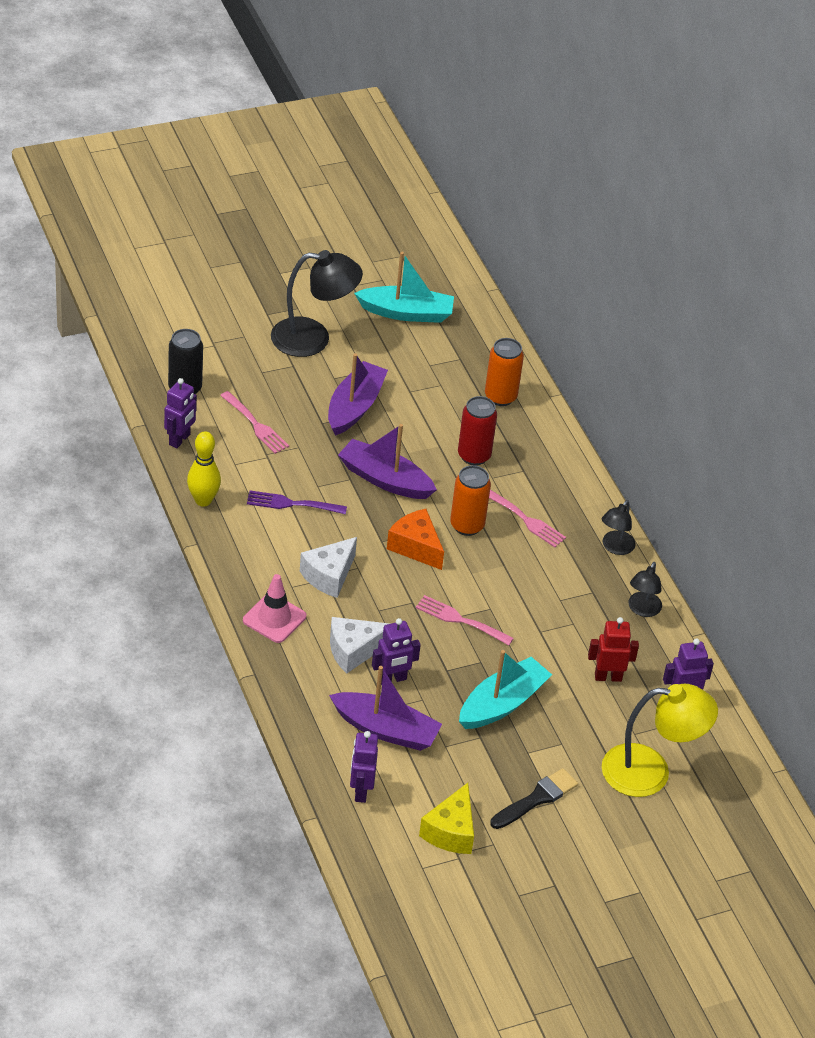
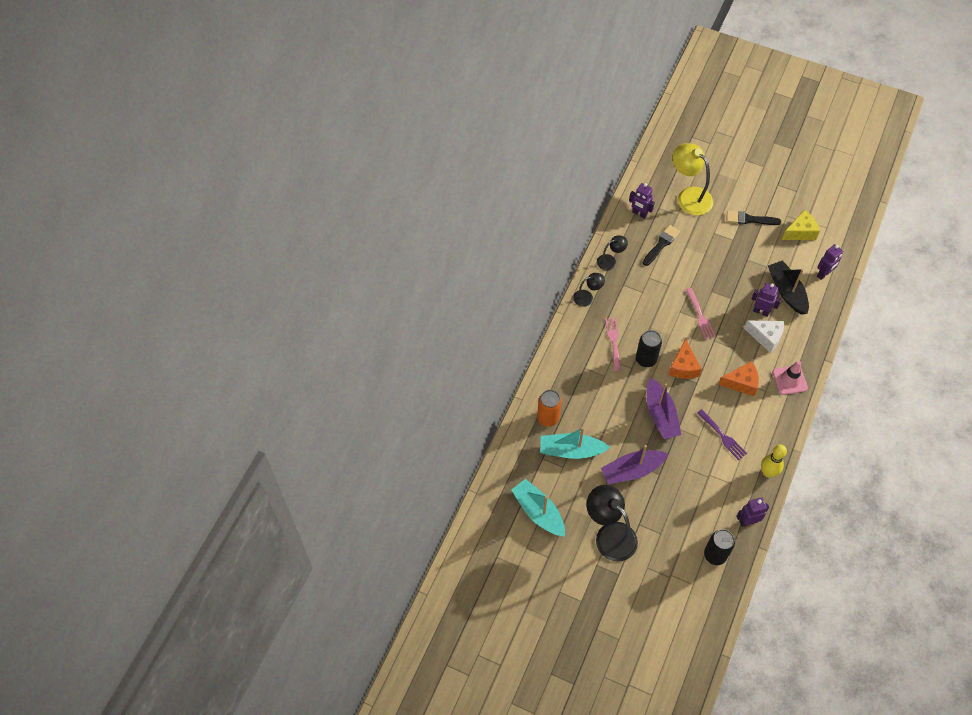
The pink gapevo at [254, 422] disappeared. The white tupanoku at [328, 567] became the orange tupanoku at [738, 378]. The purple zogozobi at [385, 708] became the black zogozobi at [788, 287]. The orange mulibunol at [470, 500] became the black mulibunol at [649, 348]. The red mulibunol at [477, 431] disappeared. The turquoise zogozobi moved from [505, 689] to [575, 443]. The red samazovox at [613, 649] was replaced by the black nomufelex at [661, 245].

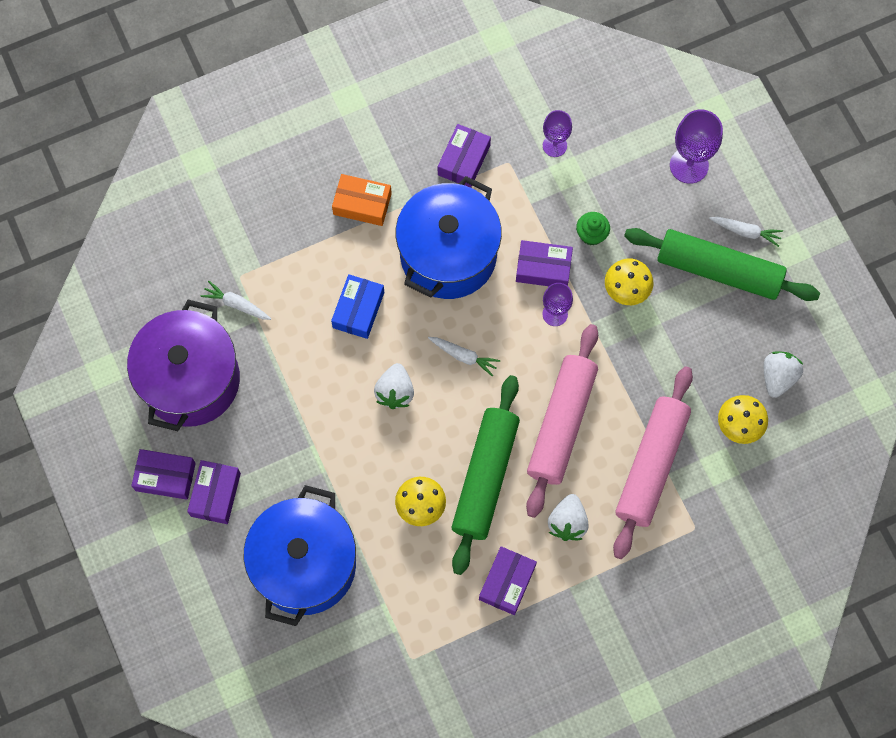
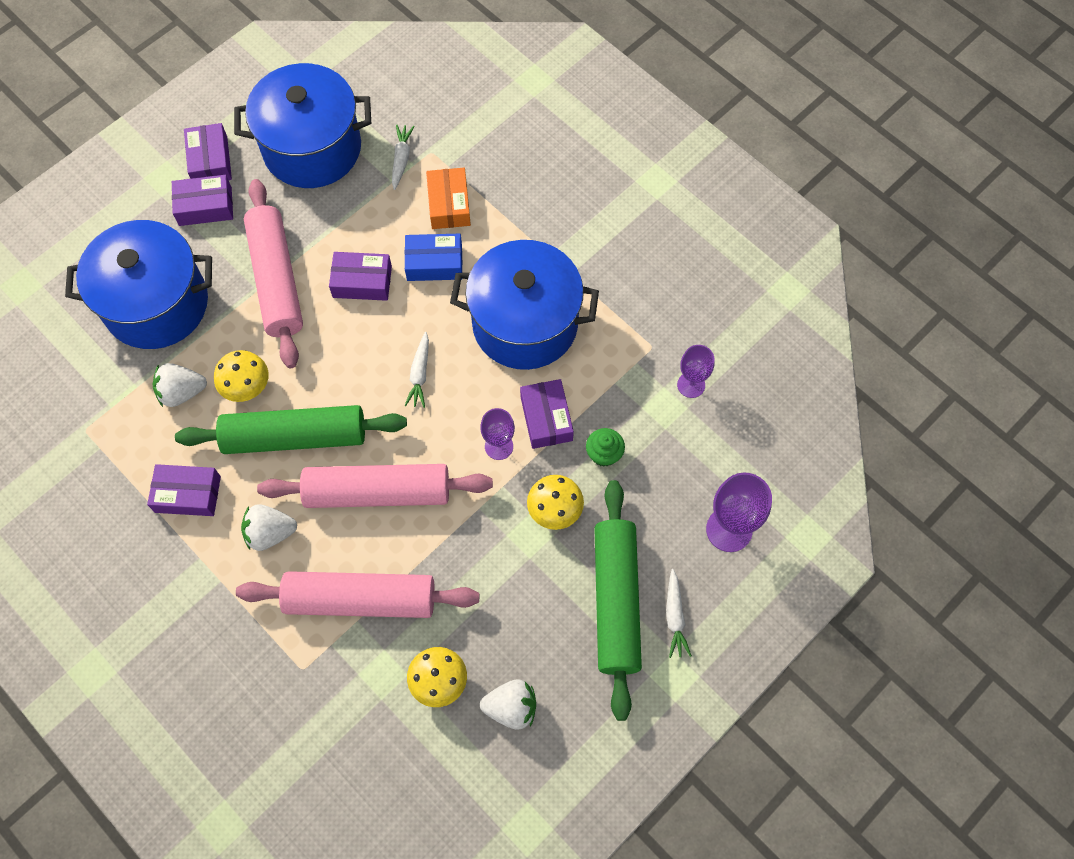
The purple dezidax at [183, 365] became the blue dezidax at [302, 125]. The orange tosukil moved from [362, 200] to [448, 198]. The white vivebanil moved from [394, 386] to [180, 385]. The purple tosukil moved from [464, 156] to [360, 276]. The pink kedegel at [273, 273] appeared.

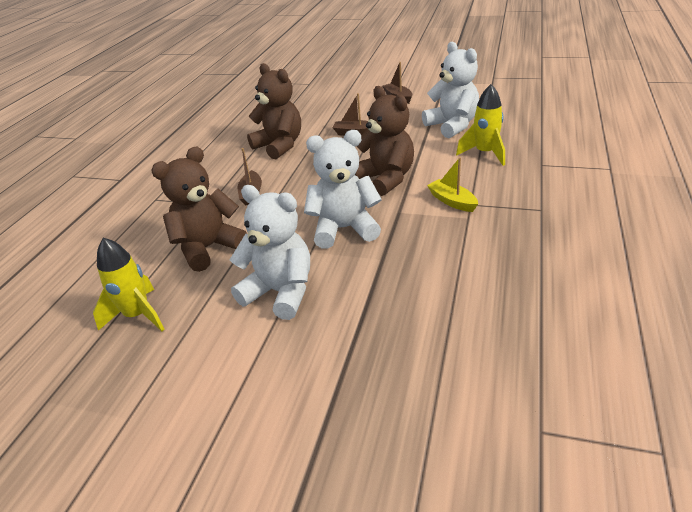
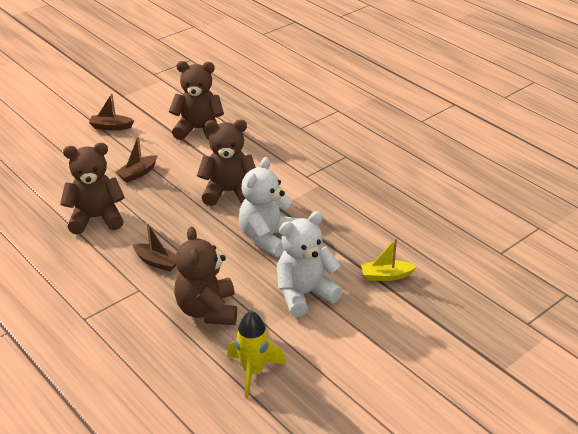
The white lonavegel at [450, 90] became the brown lonavegel at [196, 100]. The yellow zogozobi moved from [452, 184] to [388, 259]. The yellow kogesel at [480, 125] disappeared.

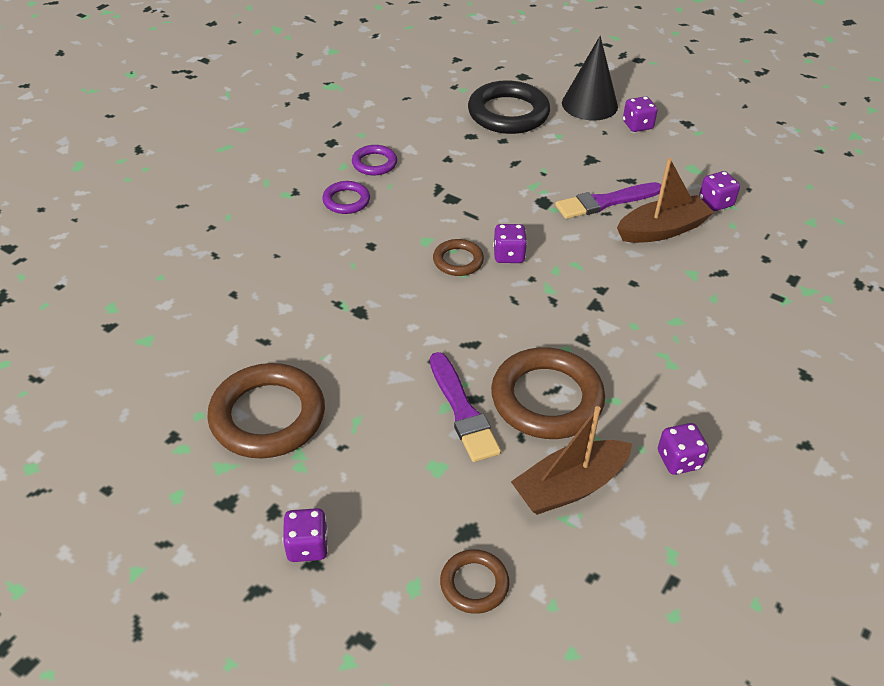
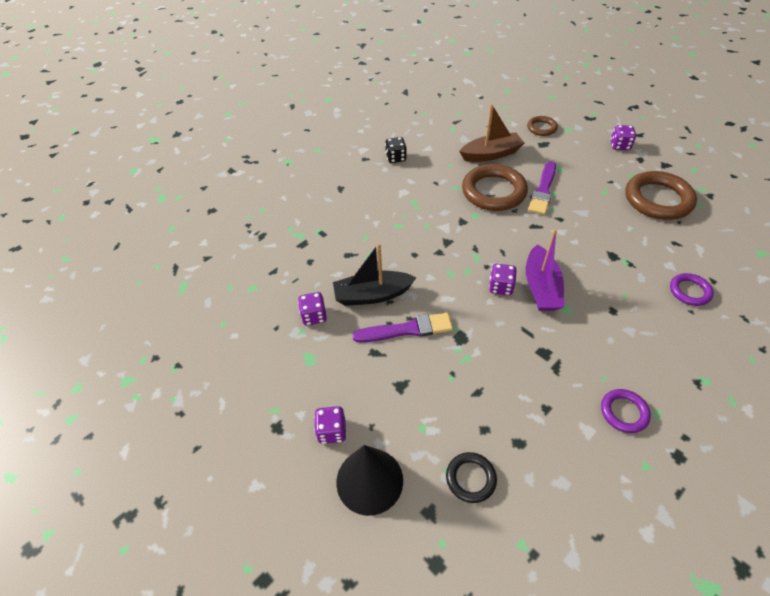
The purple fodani moved from [346, 197] to [692, 289]. The purple nomufelex at [465, 407] turned 150 degrees counterclockwise. The brown fodani at [458, 257] was replaced by the purple zogozobi at [545, 270]. The black fodani at [509, 107] changed to 0.52 times the size. The brown zogozobi at [665, 200] became the black zogozobi at [374, 274]. The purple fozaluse at [683, 449] disappeared. The black fozaluse at [396, 150] appeared.

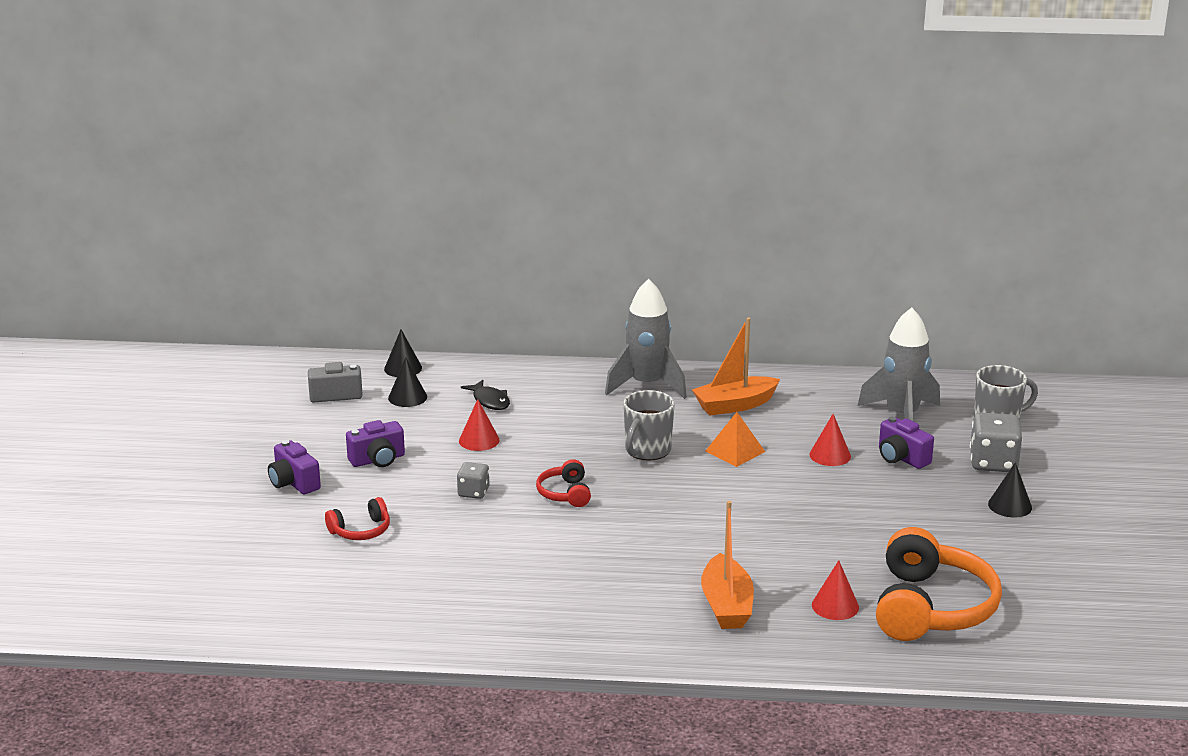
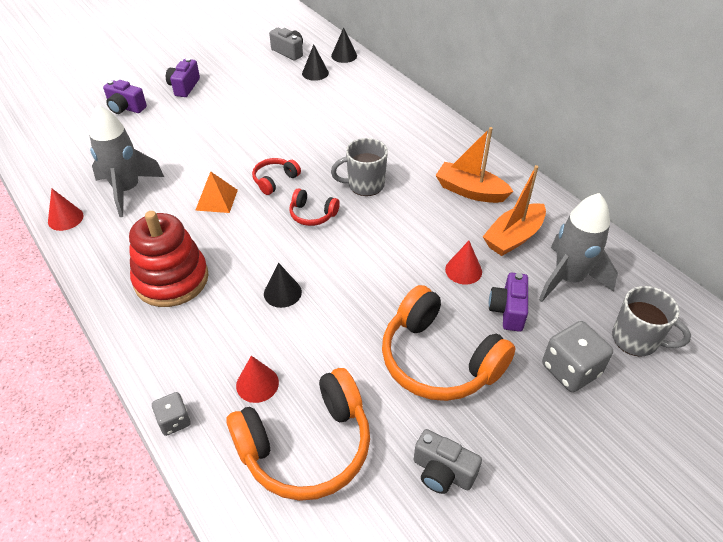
The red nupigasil moved from [357, 518] to [314, 207]. The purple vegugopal moved from [375, 443] to [125, 97]. The grey fozaluse moved from [473, 480] to [171, 414]. The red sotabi moved from [479, 425] to [66, 209]. The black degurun at [485, 395] disappeared. The grey kogesel moved from [646, 339] to [126, 161]. The orange zogozobi moved from [727, 565] to [514, 210]. The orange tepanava moved from [735, 439] to [216, 192]. The black sotabi moved from [1010, 490] to [283, 285]. The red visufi at [169, 259] appeared. The orange nupigasil at [449, 343] appeared. The grey vegugopal at [447, 461] appeared.

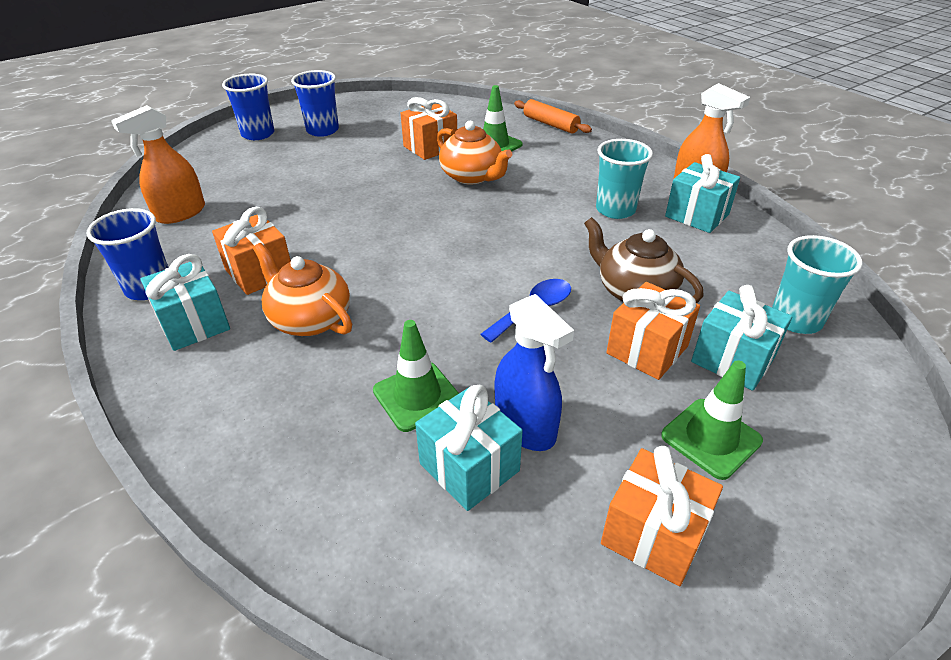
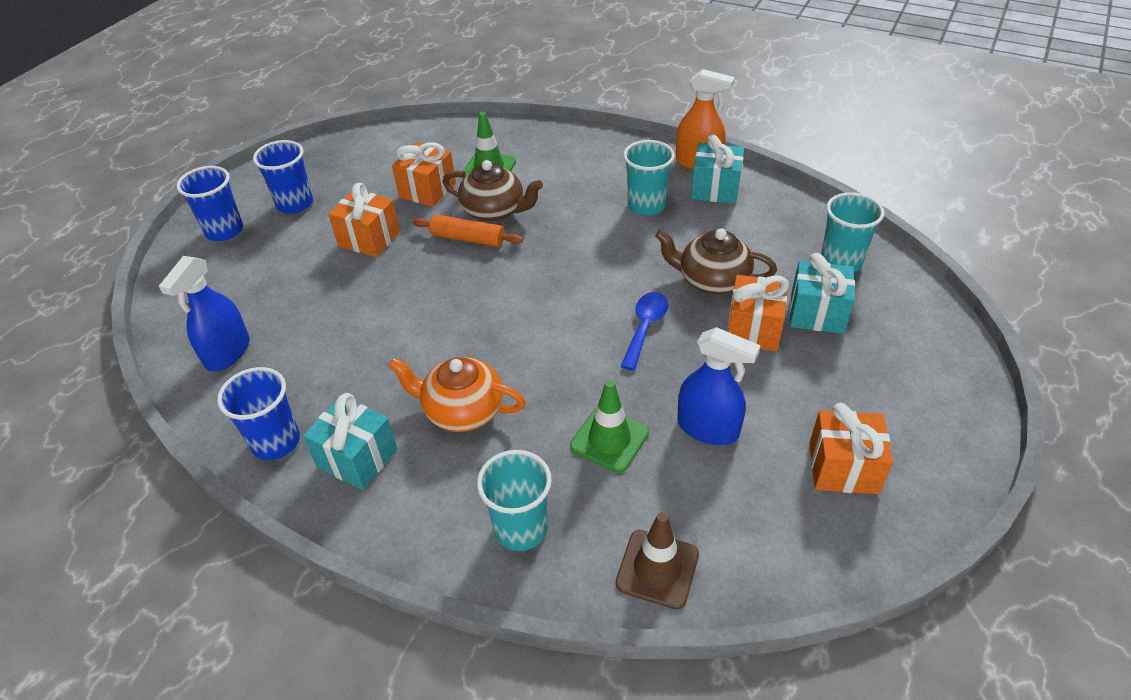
The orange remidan at [158, 164] became the blue remidan at [204, 313]. The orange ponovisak moved from [251, 251] to [364, 220]. The turquoise ponovisak at [469, 448] disappeared. The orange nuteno at [474, 153] became the brown nuteno at [493, 191]. The orange kedegel moved from [553, 116] to [468, 230]. The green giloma at [712, 420] disappeared. The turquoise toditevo at [514, 500] appeared. The brown giloma at [657, 561] appeared.

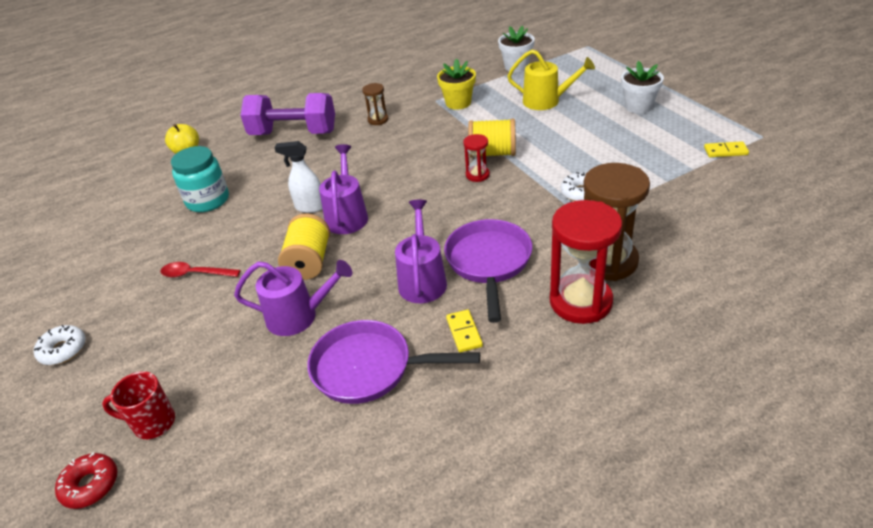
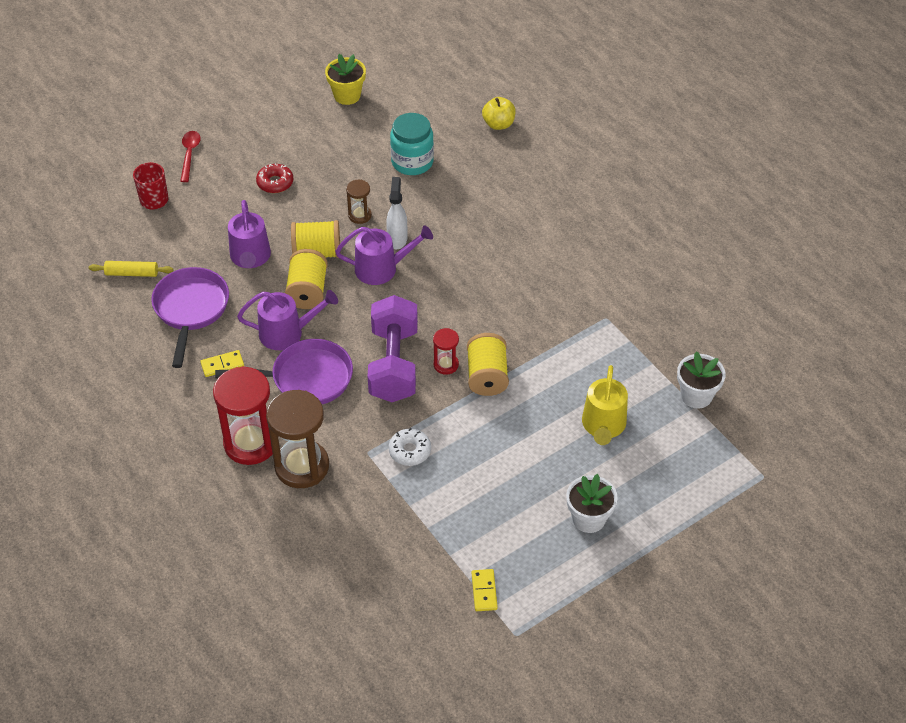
The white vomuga at [60, 345] disappeared. The red vomuga moved from [86, 480] to [274, 178]. The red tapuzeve moved from [200, 270] to [190, 156]. The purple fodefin moved from [287, 114] to [392, 348]. The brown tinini moved from [375, 104] to [359, 202]. The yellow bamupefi moved from [456, 84] to [345, 79]. The yellow kedegel at [131, 269] appeared. The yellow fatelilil at [306, 279] appeared.

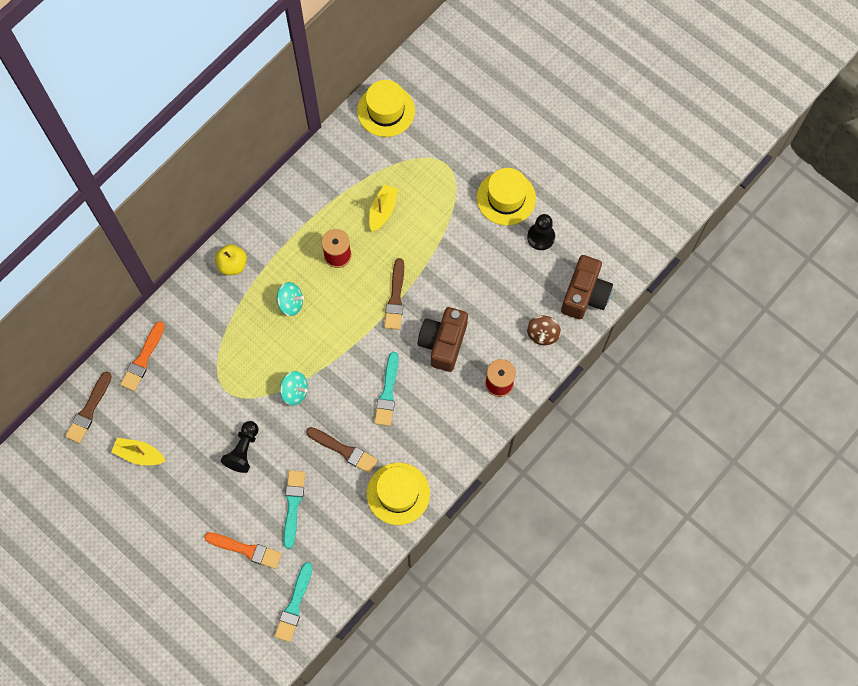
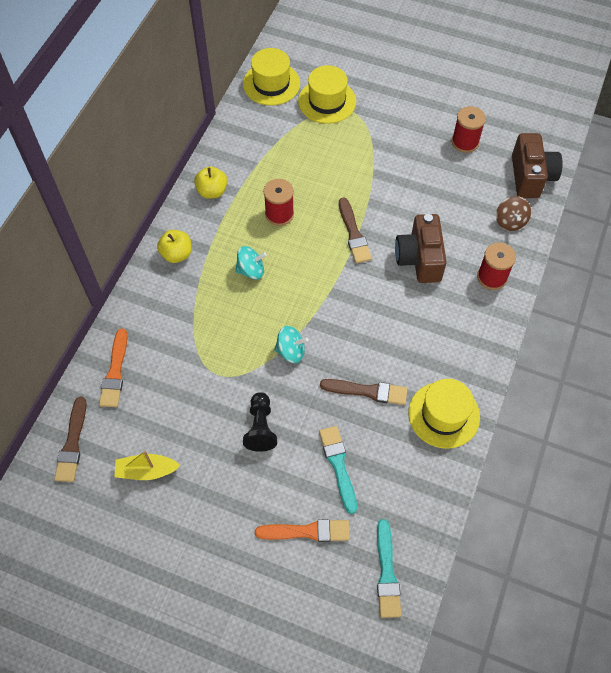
The yellow zogozobi at [383, 208] disappeared. The turquoise nomufelex at [386, 389] disappeared. The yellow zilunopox moved from [506, 196] to [327, 94]. The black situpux at [541, 232] was replaced by the red fatelilil at [469, 129]. The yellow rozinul at [210, 182] appeared.

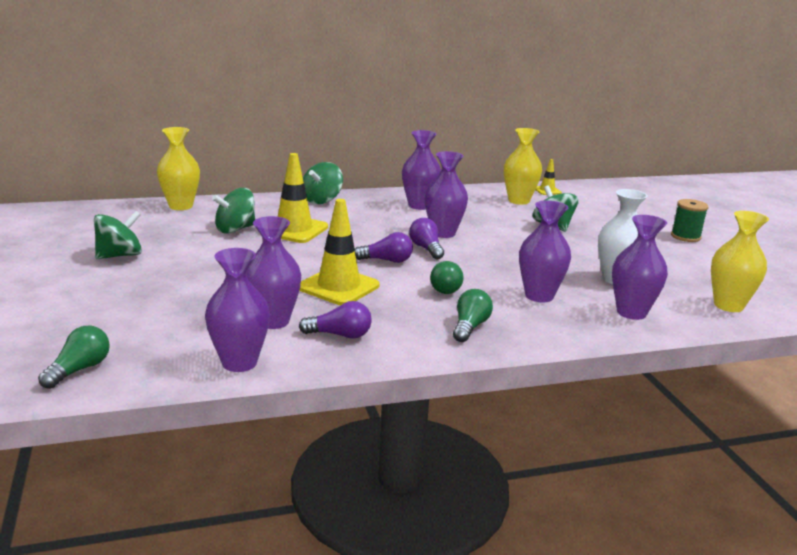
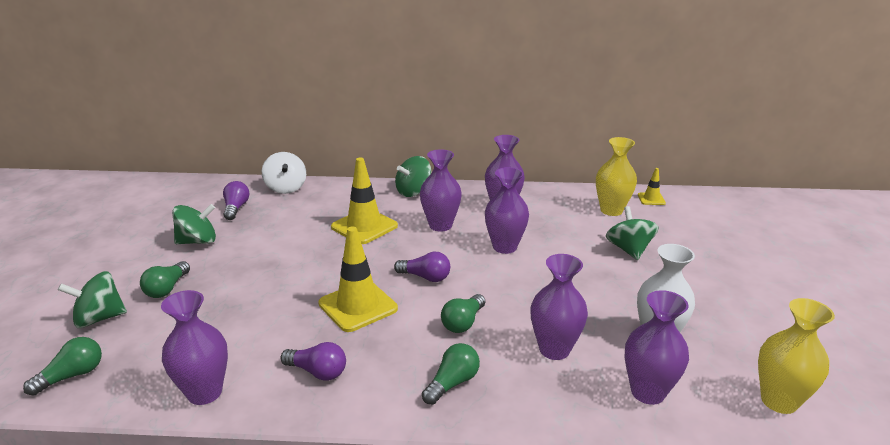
The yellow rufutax at [178, 168] was replaced by the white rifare at [284, 173]. The green rifare moved from [233, 211] to [92, 299]. The purple rufutax moved from [273, 272] to [441, 190]. The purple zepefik moved from [426, 238] to [236, 200]. The green fatelilil at [689, 220] disappeared. The green zepefik at [165, 279] appeared.

